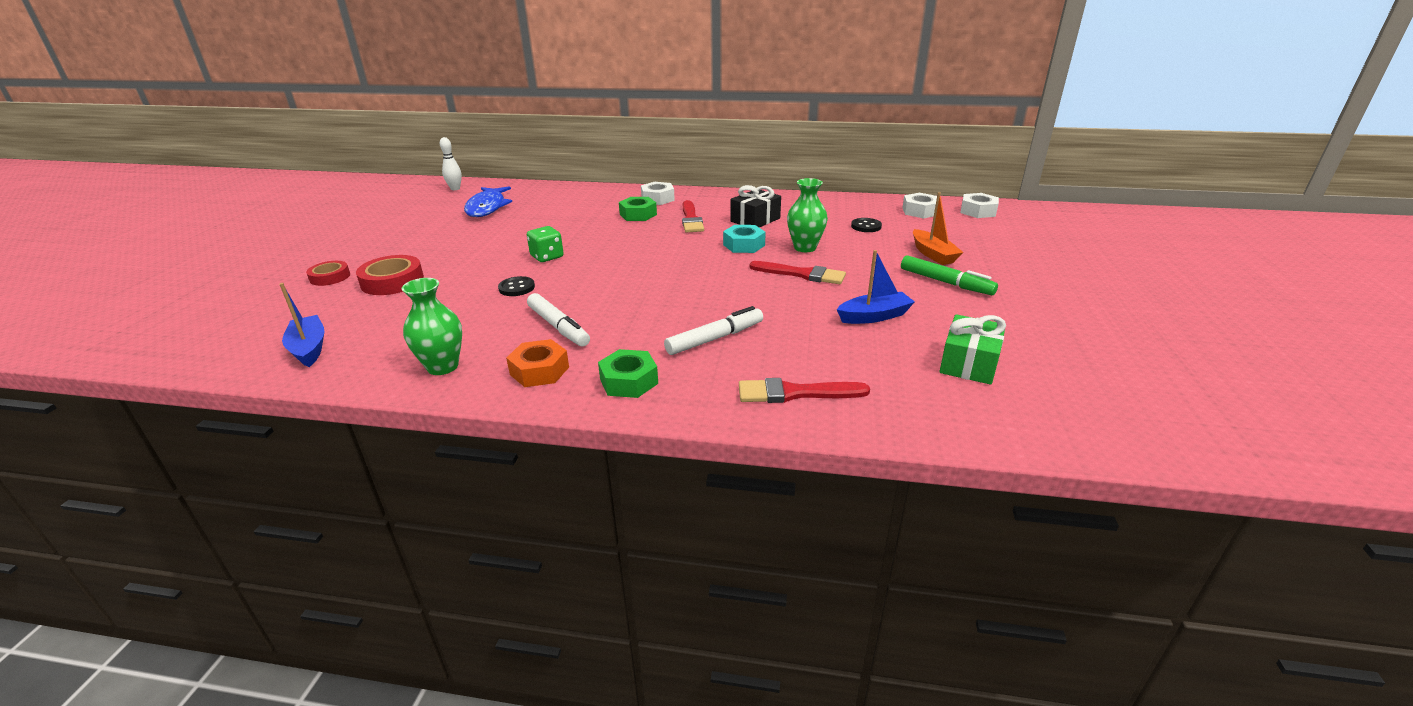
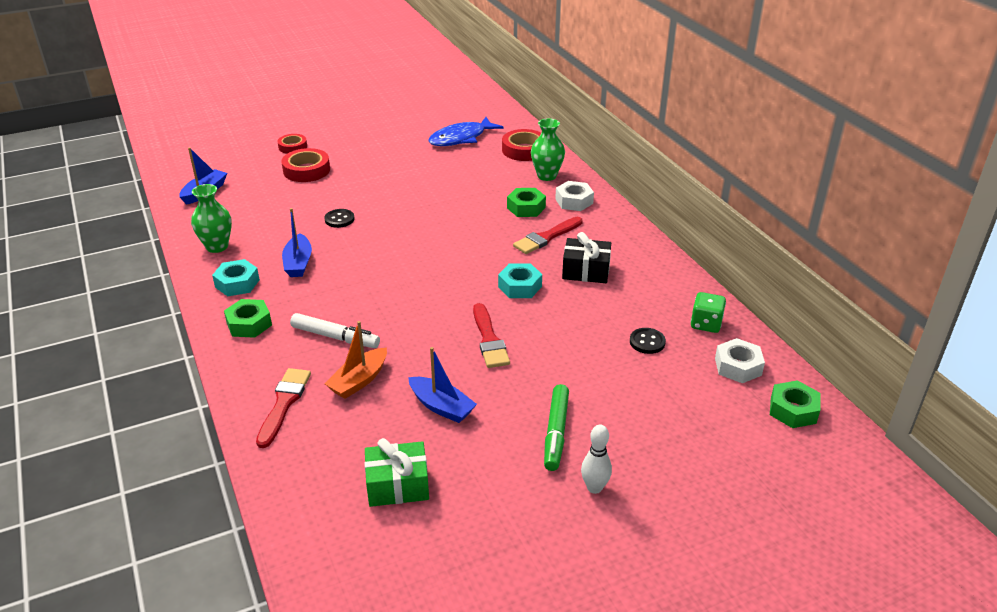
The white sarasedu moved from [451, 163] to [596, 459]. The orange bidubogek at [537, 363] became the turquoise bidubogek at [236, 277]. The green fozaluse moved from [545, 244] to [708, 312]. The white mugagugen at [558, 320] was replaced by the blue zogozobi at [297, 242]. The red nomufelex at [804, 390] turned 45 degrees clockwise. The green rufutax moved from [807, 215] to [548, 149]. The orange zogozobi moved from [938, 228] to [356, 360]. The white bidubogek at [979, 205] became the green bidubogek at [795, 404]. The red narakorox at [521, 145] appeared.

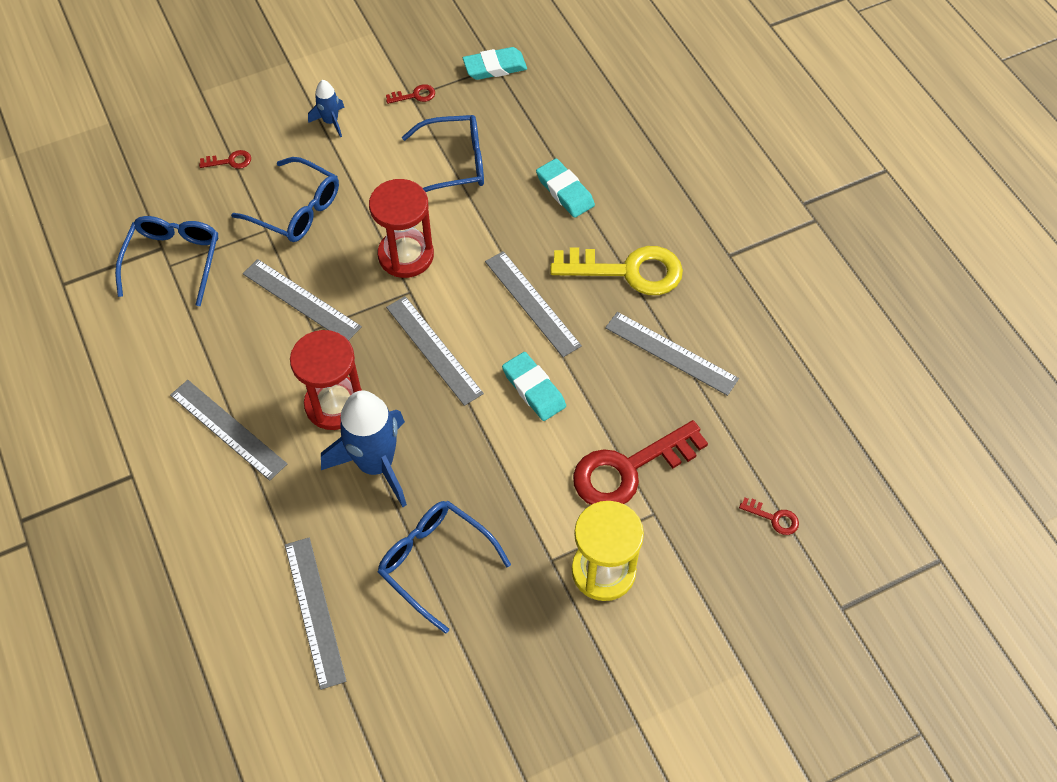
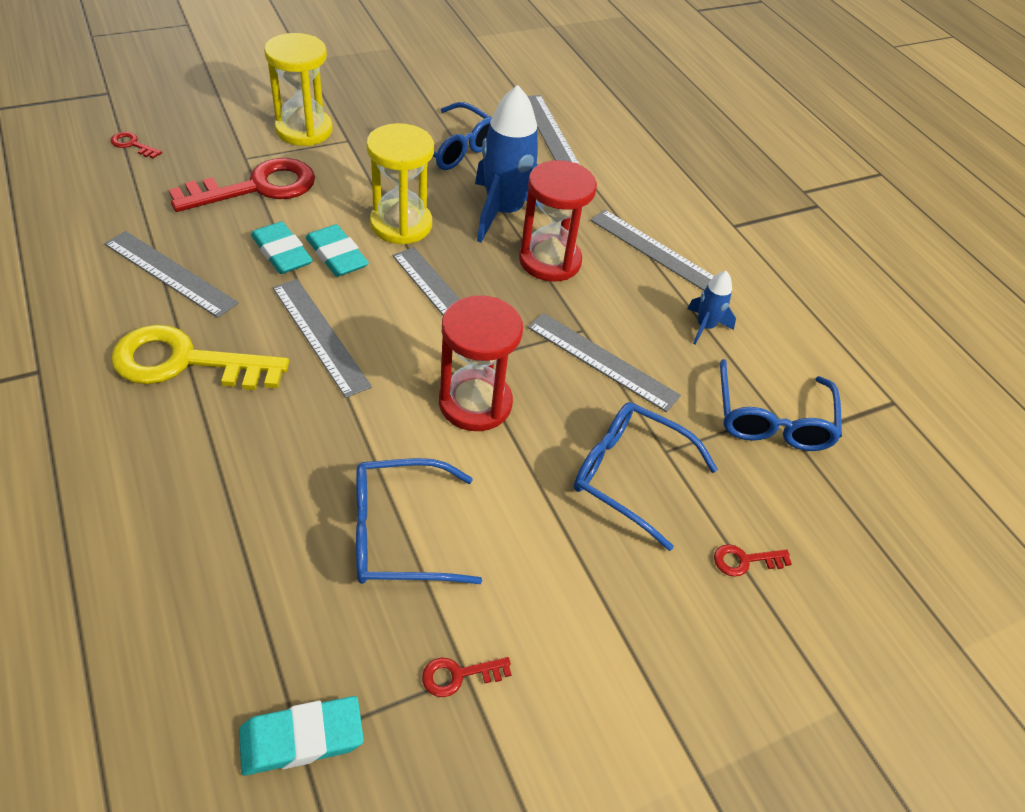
The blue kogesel moved from [326, 108] to [712, 308]. The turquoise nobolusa moved from [565, 188] to [282, 248]. The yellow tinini at [400, 184] appeared.

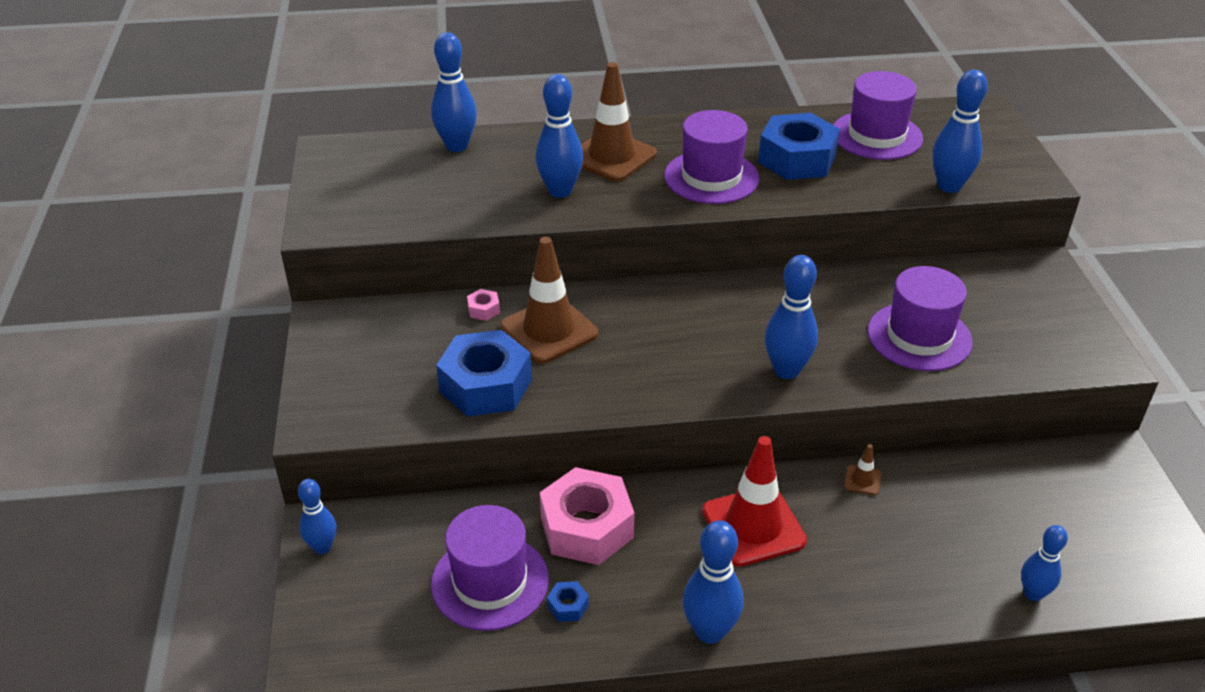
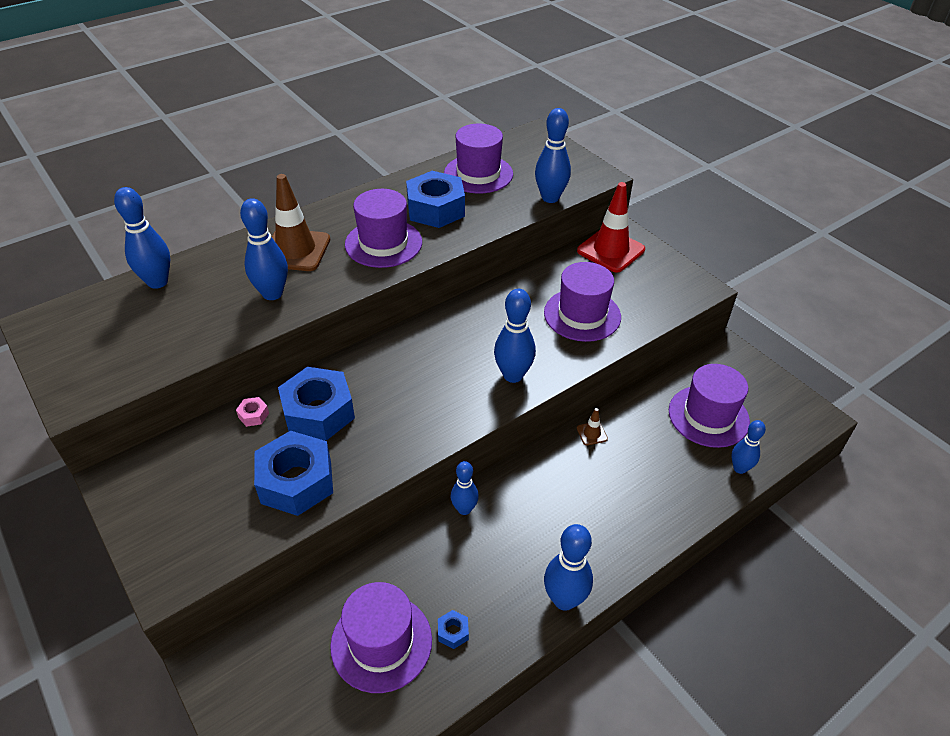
The blue sarasedu moved from [317, 516] to [465, 488]. The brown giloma at [549, 300] was replaced by the blue bidubogek at [316, 404]. The pink bidubogek at [587, 516] disappeared. The red giloma moved from [754, 501] to [611, 227]. The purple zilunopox at [709, 406] appeared.

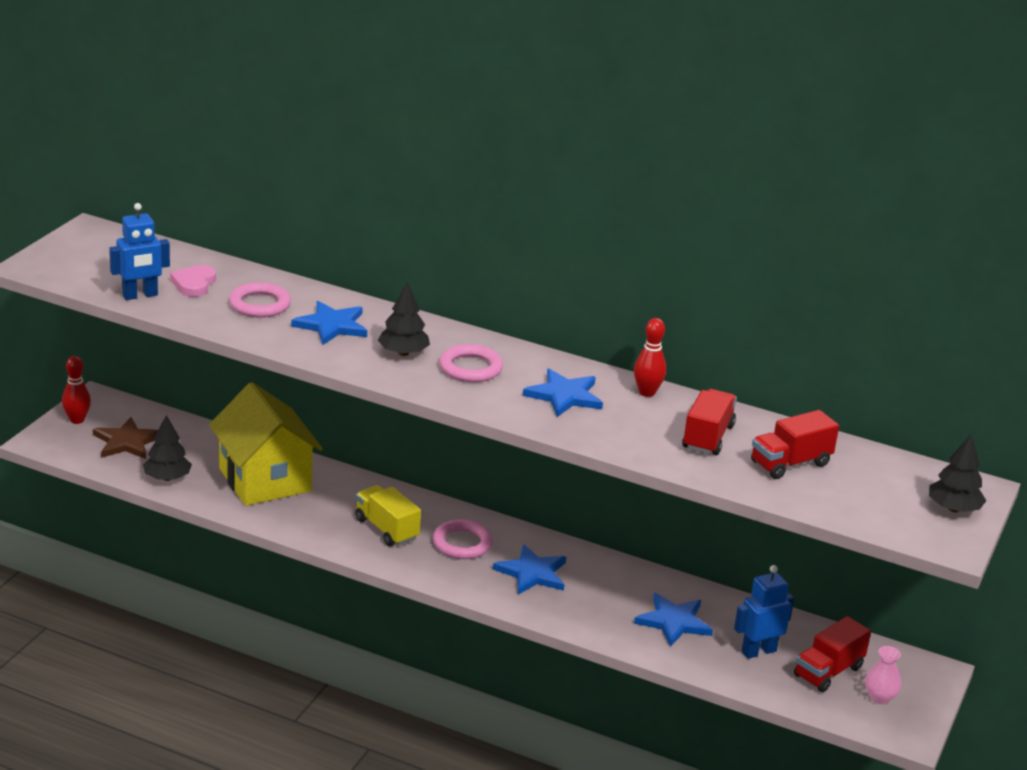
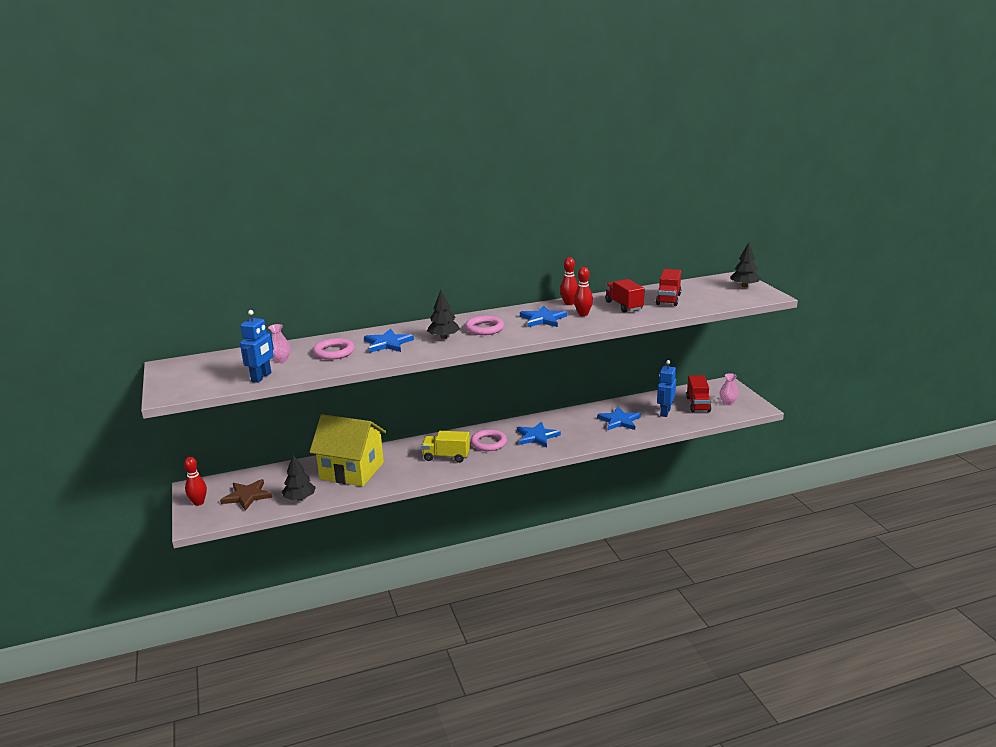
The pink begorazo at [193, 281] was replaced by the pink rufutax at [279, 343]. The red sarasedu at [583, 291] appeared.

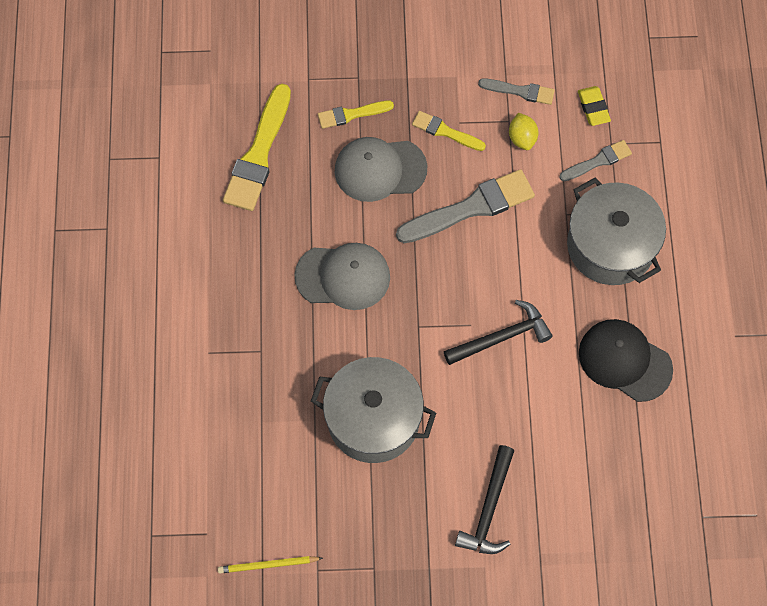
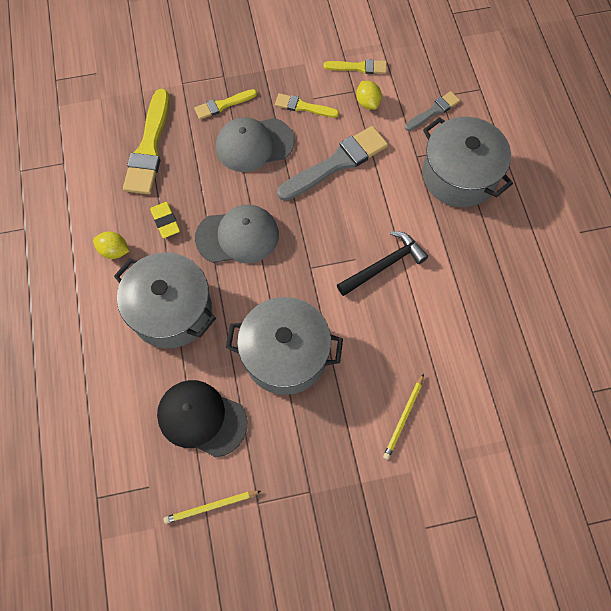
The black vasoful at [484, 499] was replaced by the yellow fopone at [403, 417]. The grey nomufelex at [516, 92] became the yellow nomufelex at [355, 66]. The yellow nobolusa moved from [594, 106] to [165, 220]. The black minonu moved from [626, 360] to [202, 418]. The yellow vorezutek at [111, 245] appeared. The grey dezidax at [165, 300] appeared.

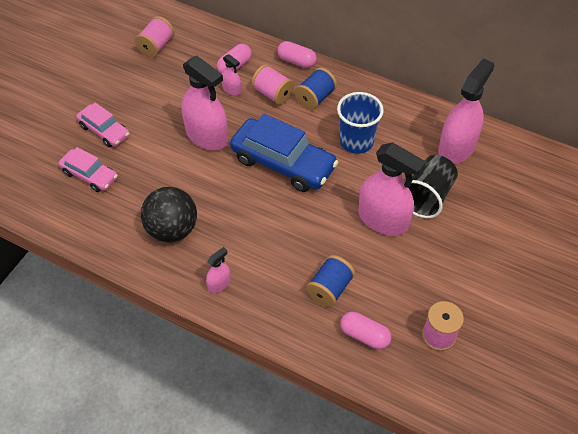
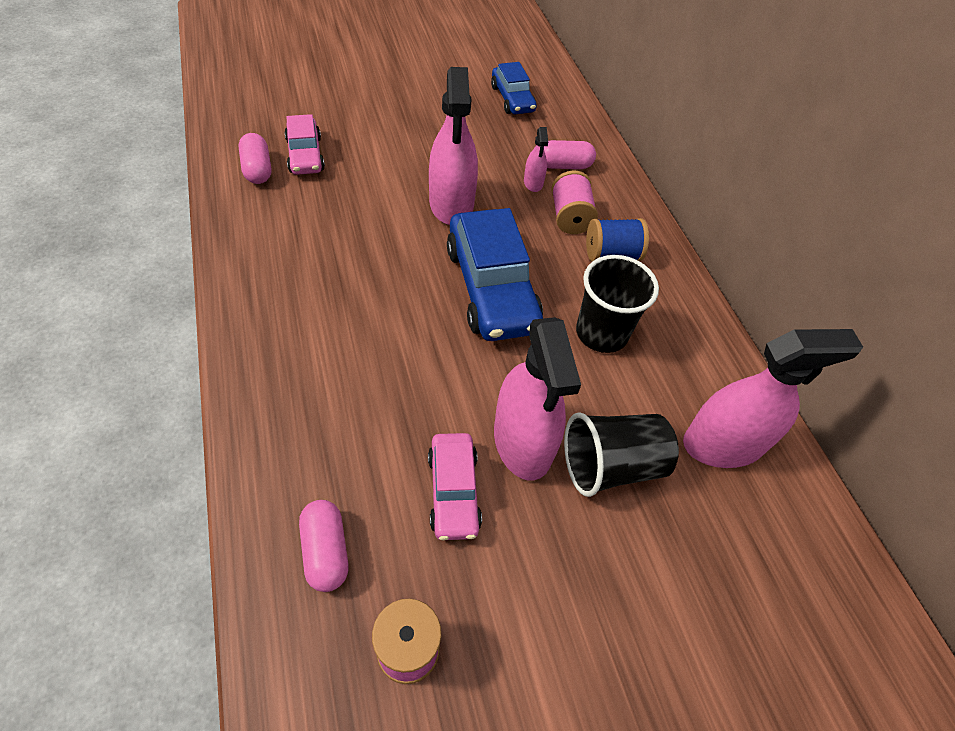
The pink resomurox moved from [103, 124] to [455, 487]. The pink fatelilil at [155, 36] was replaced by the blue resomurox at [514, 88]. The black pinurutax at [169, 214] disappeared. The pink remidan at [218, 270] disappeared. The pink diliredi moved from [297, 54] to [254, 158]. The blue fatelilil at [330, 281] disappeared. The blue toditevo at [360, 123] became the black toditevo at [617, 304].

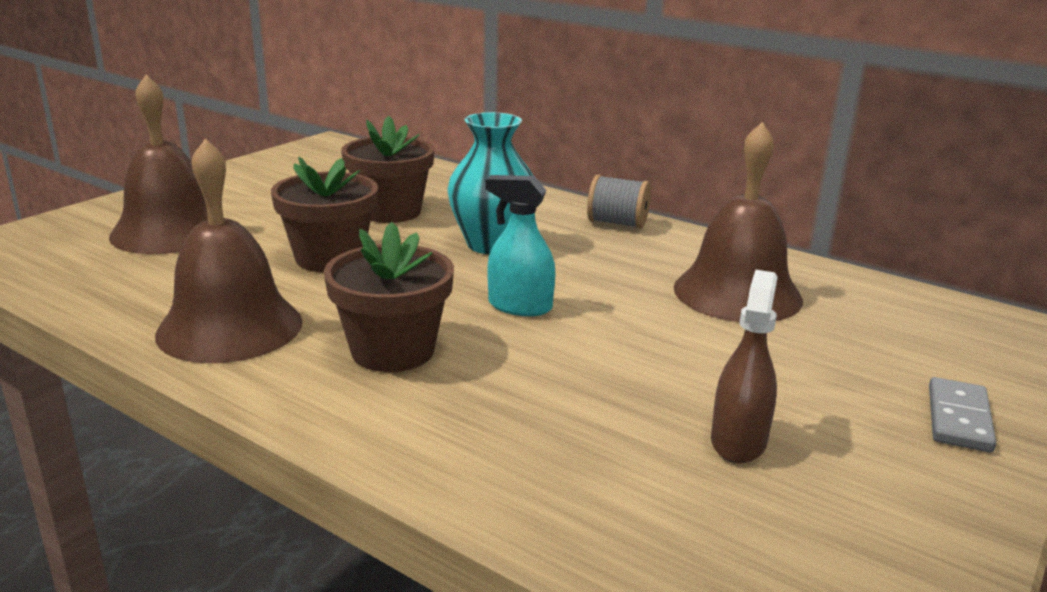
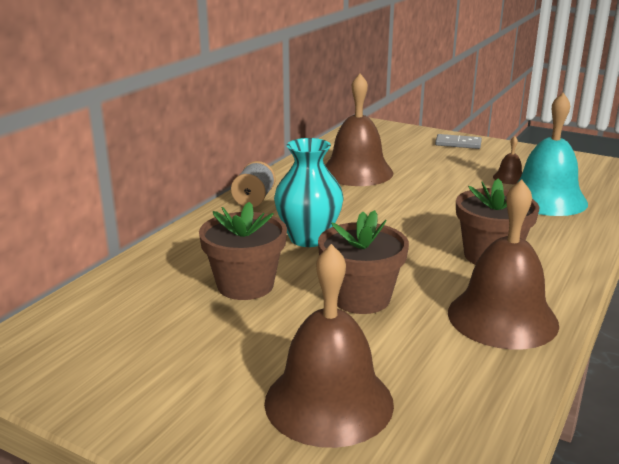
The turquoise remidan at [520, 245] disappeared. The brown remidan at [744, 366] was replaced by the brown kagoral at [507, 160]. The turquoise kagoral at [552, 154] appeared.

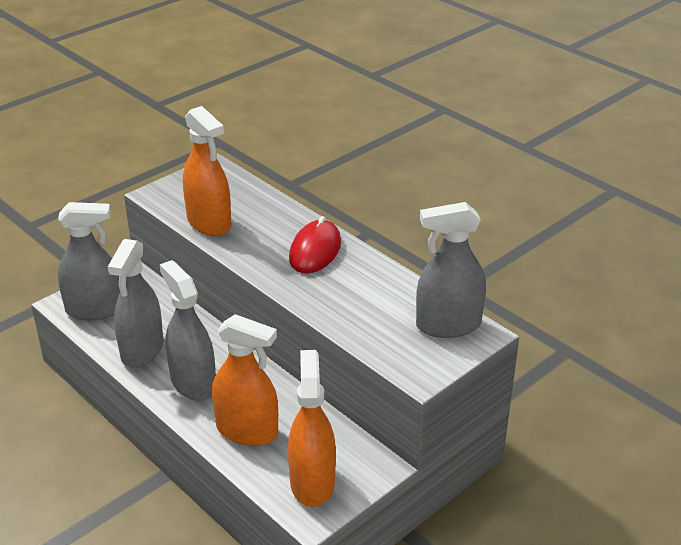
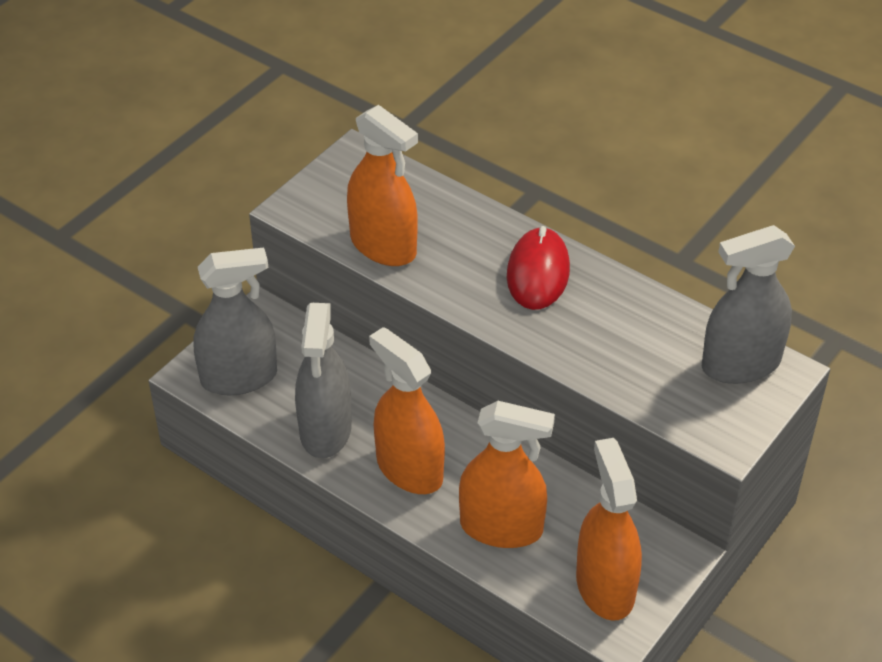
The grey remidan at [188, 330] became the orange remidan at [407, 410].

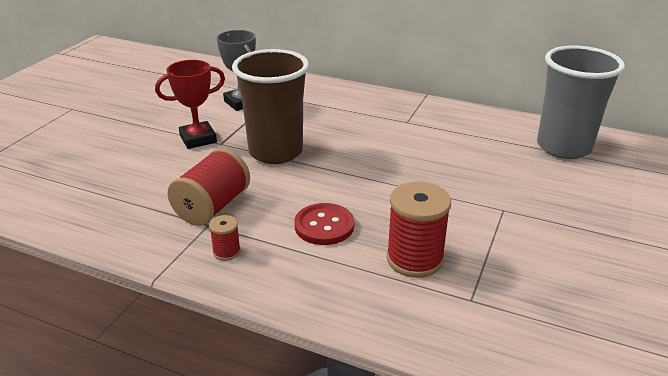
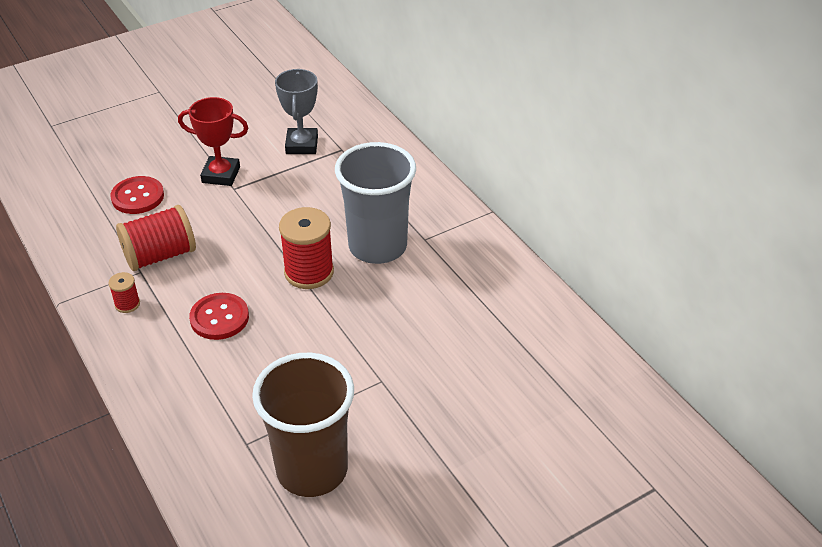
The brown toditevo moved from [270, 106] to [303, 425]. The red fatelilil moved from [418, 230] to [306, 248]. The grey toditevo moved from [581, 102] to [375, 203]. The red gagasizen at [137, 195] appeared.

